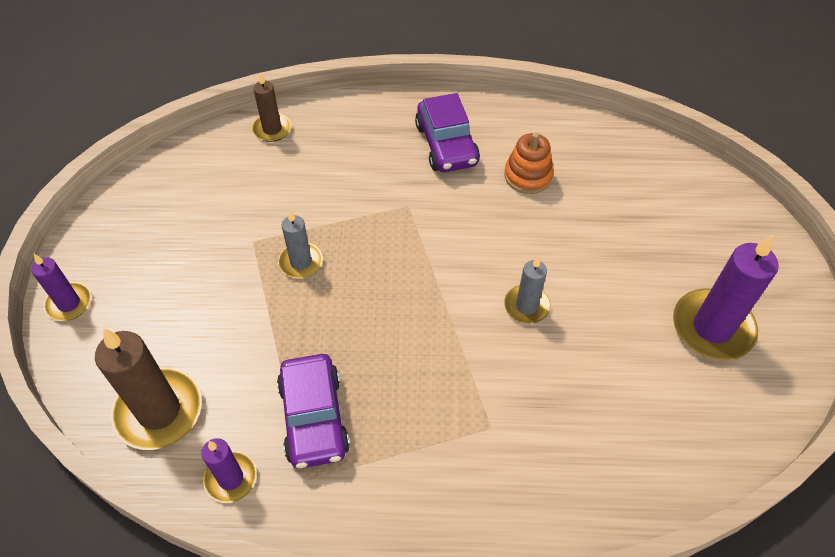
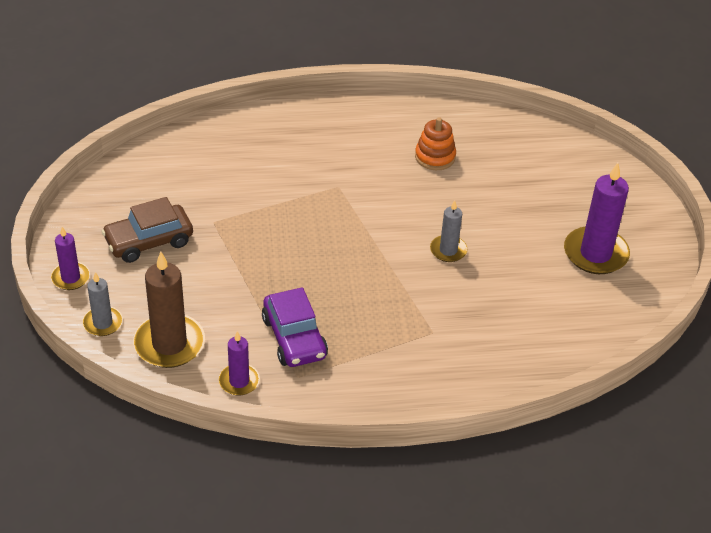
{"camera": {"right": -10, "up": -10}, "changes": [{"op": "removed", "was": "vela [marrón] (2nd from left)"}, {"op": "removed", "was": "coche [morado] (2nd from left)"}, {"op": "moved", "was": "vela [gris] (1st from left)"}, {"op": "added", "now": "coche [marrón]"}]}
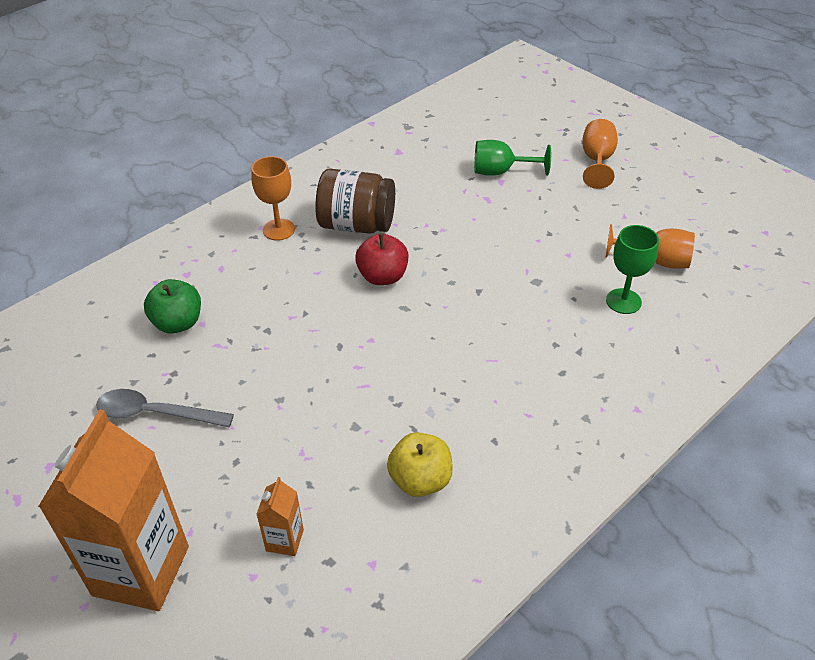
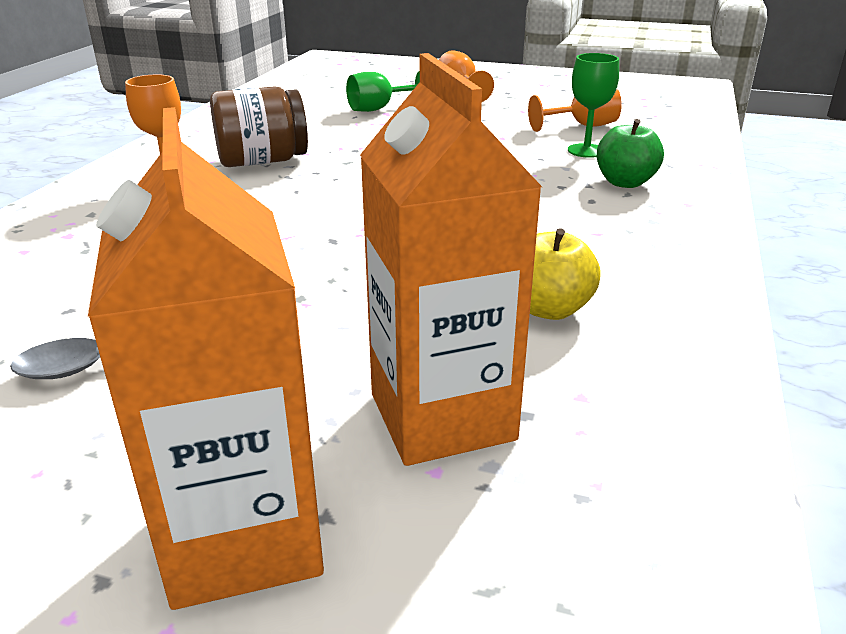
{"camera": {"right": -30, "up": -15}, "changes": [{"op": "removed", "was": "manzana [rojo]"}, {"op": "moved", "was": "manzana [verde]"}, {"op": "resized", "was": "cartón de leche [naranja] (2nd from left)", "ratio": 2.32}]}
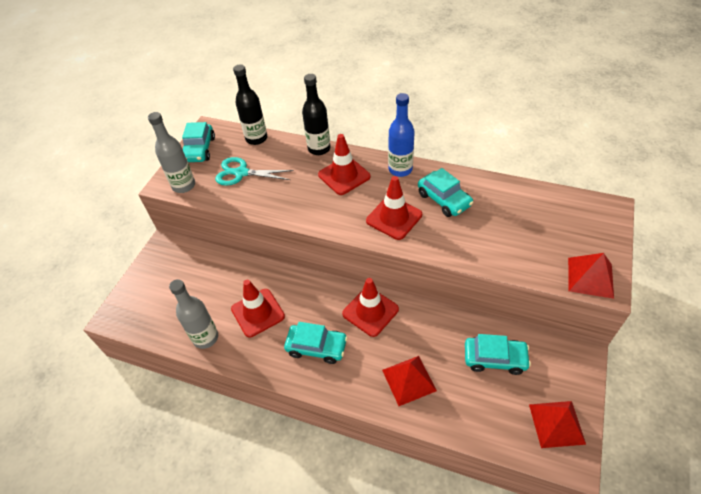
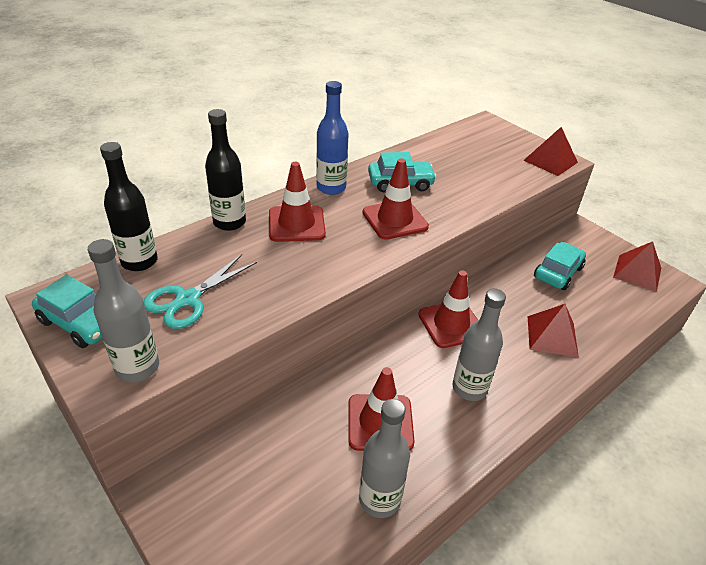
{"camera": {"right": -65, "up": -10}, "changes": [{"op": "replaced", "was": "coche [turquesa] (2nd from left)", "now": "botella [gris] (3rd from left)"}]}
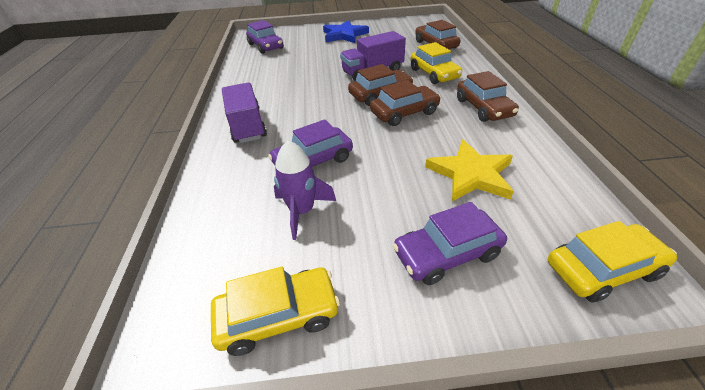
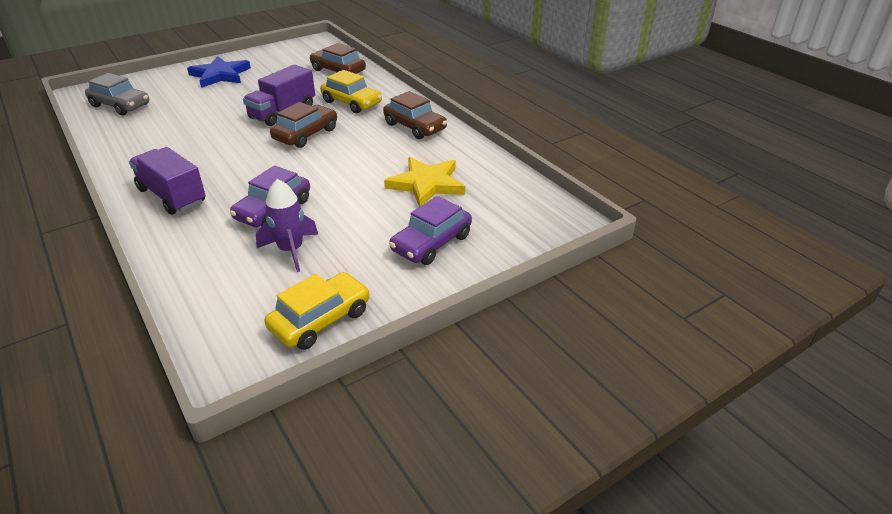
{"camera": {"right": -30, "up": -5}, "changes": [{"op": "recoloured", "was": "coche [morado] (1st from left)", "now": "coche [gris]"}, {"op": "removed", "was": "coche [marrón] (2nd from left)"}, {"op": "removed", "was": "coche [amarillo] (3rd from left)"}]}
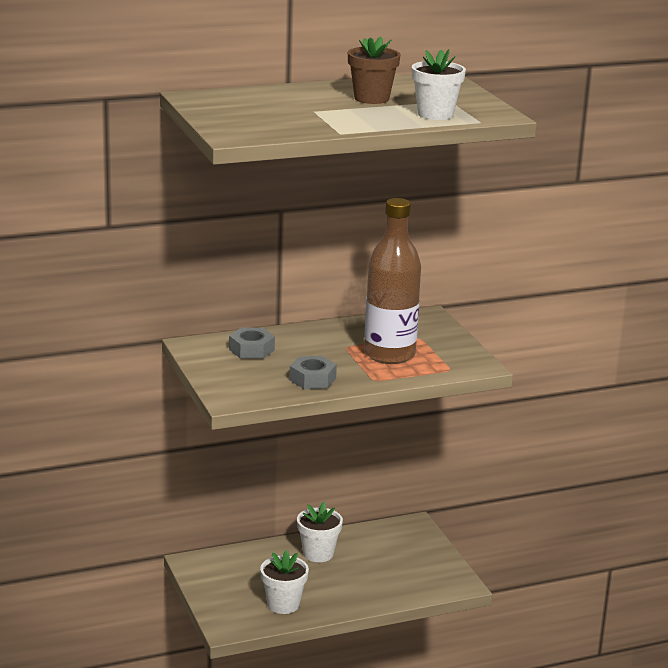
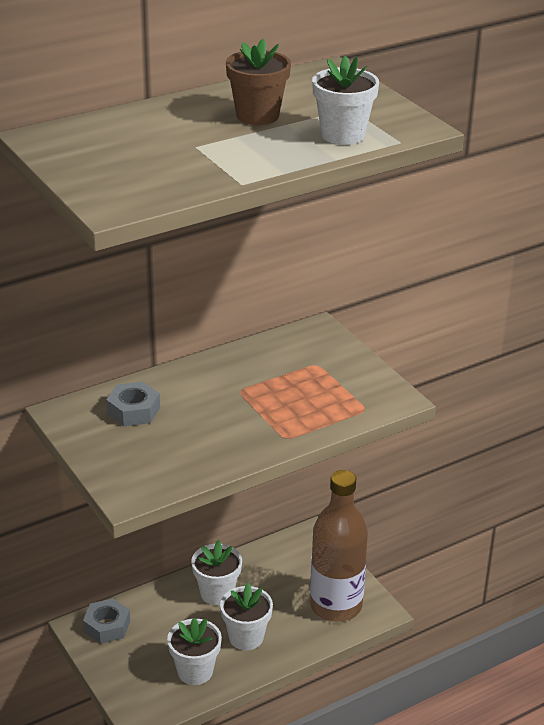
{"camera": {"right": -10, "up": 10}, "changes": [{"op": "moved", "was": "botella [marrón]"}, {"op": "moved", "was": "tuerca [gris] (2nd from left in the first image)", "now": "tuerca [gris] (1st from left)"}, {"op": "added", "now": "maceta [blanco] (3rd from left)"}]}
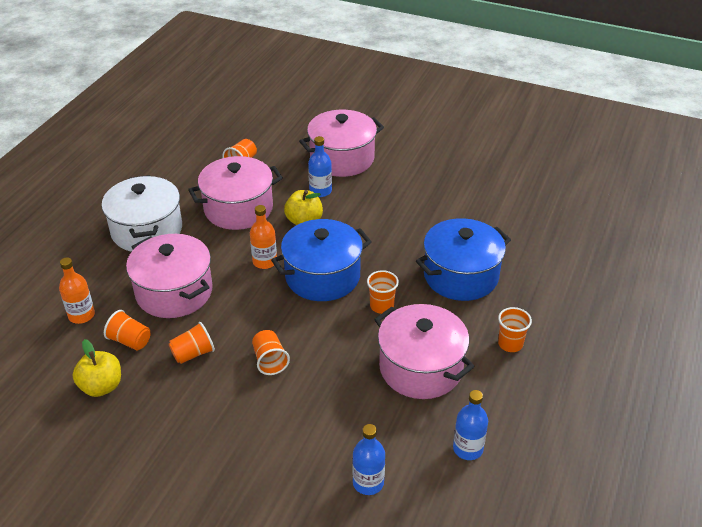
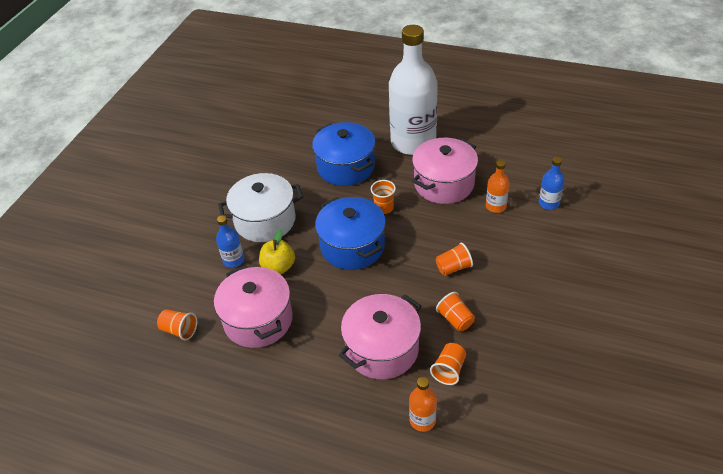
{"camera": {"right": -90, "up": 5}, "changes": [{"op": "removed", "was": "olla [rosa] (3rd from left)"}, {"op": "moved", "was": "olla [blanco]"}, {"op": "moved", "was": "botella [naranja] (2nd from left)"}, {"op": "replaced", "was": "vaso [naranja] (6th from left)", "now": "botella [blanco]"}, {"op": "removed", "was": "manzana [amarillo] (1st from left)"}, {"op": "removed", "was": "botella [azul] (3rd from left)"}]}
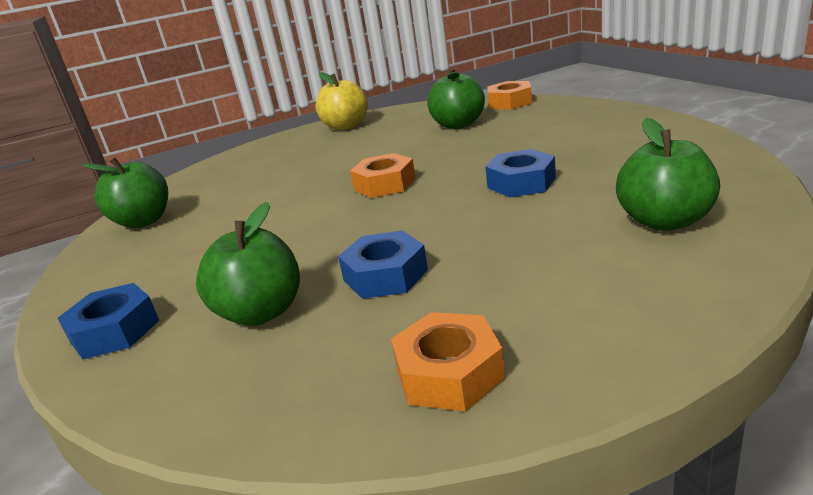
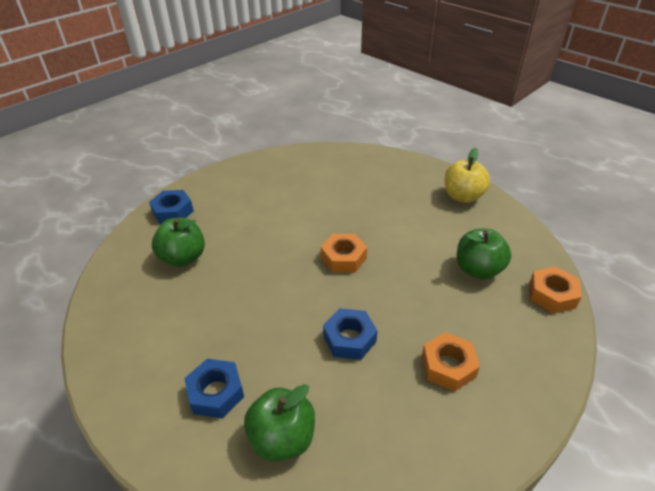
{"camera": {"right": 65, "up": 15}, "changes": [{"op": "removed", "was": "manzana [verde] (1st from left)"}, {"op": "moved", "was": "tuerca [azul] (2nd from left)"}, {"op": "moved", "was": "tuerca [naranja] (2nd from left)"}]}
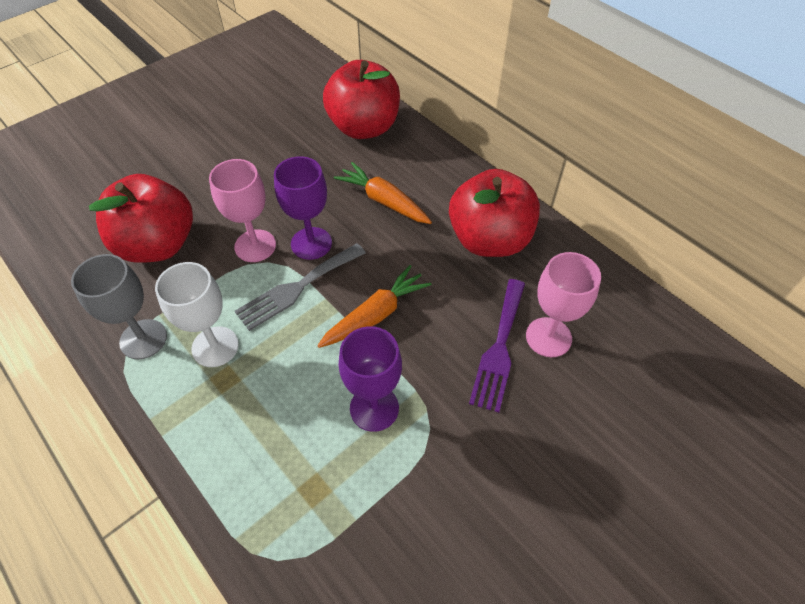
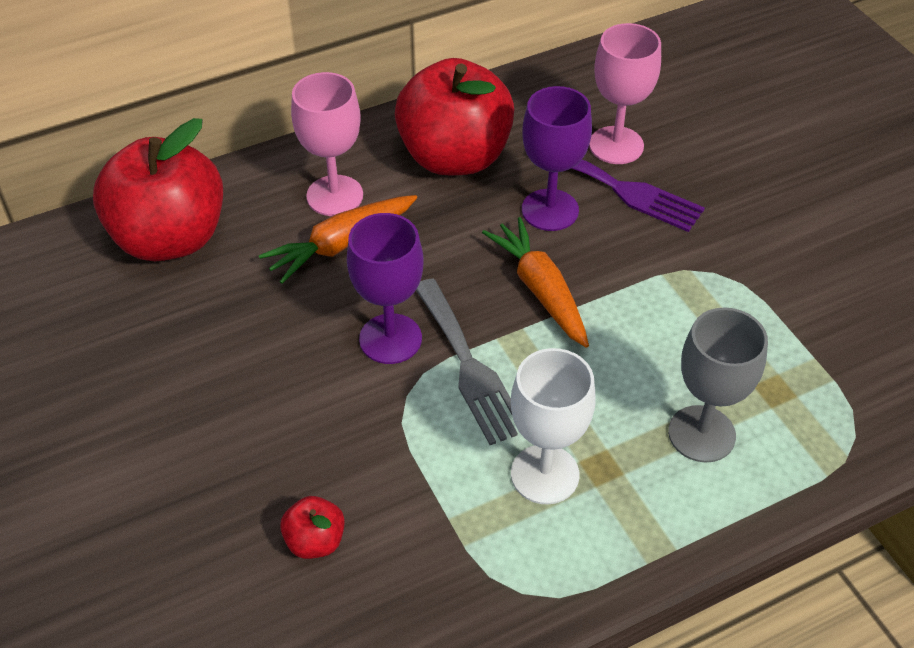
{"camera": {"right": -75, "up": -5}, "changes": [{"op": "moved", "was": "copa [rosa] (1st from left)"}, {"op": "resized", "was": "manzana [rojo] (1st from left in the first image)", "ratio": 0.42}, {"op": "moved", "was": "copa [gris]"}, {"op": "moved", "was": "copa [morado] (2nd from left)"}]}
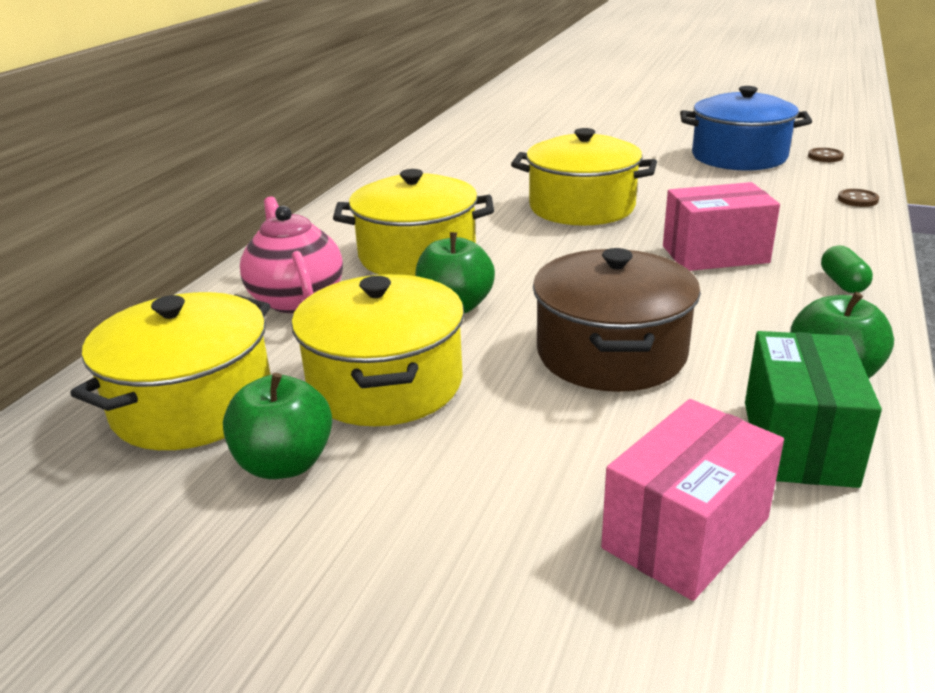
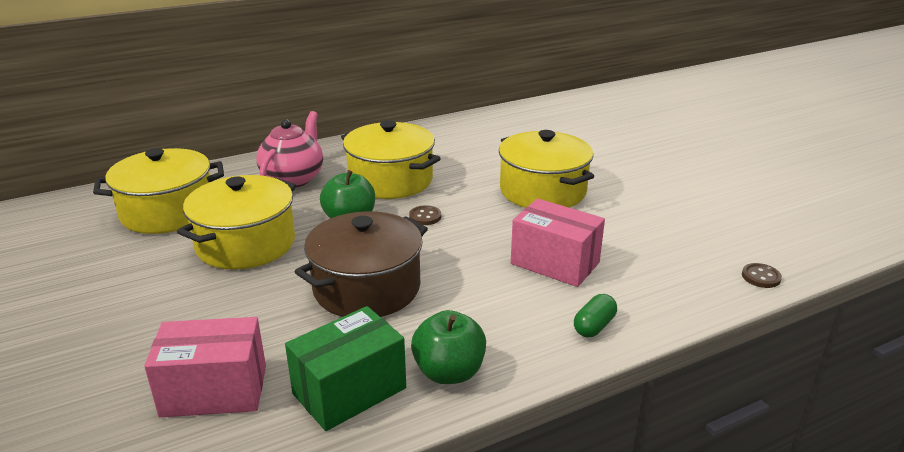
{"camera": {"right": 40, "up": 0}, "changes": [{"op": "removed", "was": "olla [azul]"}, {"op": "moved", "was": "botón [marrón] (1st from left)"}, {"op": "removed", "was": "manzana [verde] (1st from left)"}]}
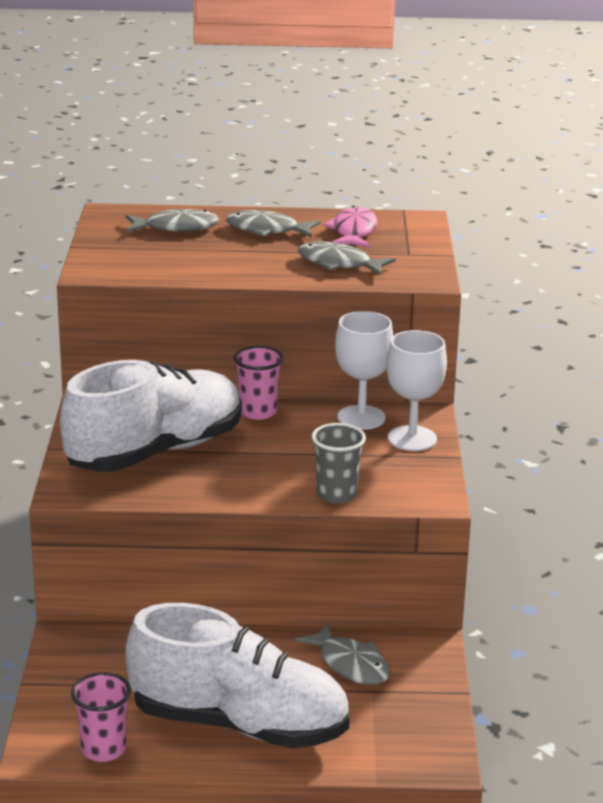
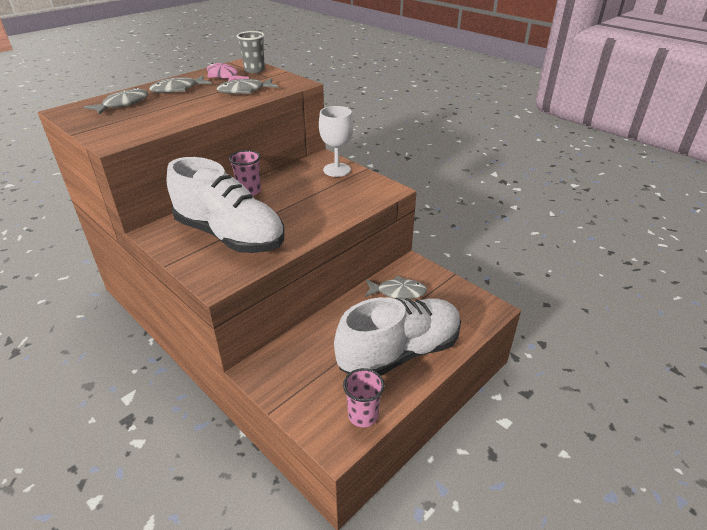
{"camera": {"right": -45, "up": 10}, "changes": [{"op": "removed", "was": "copa [blanco] (1st from left)"}, {"op": "turned", "was": "zapato [blanco] (1st from left)", "clockwise": 120}, {"op": "moved", "was": "vaso [gris]"}]}
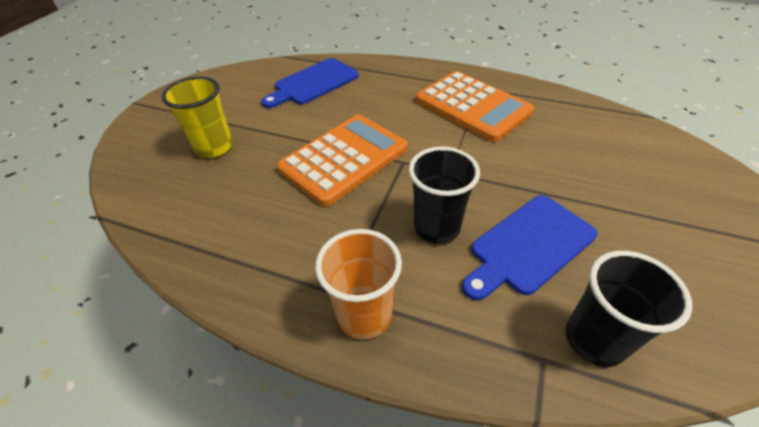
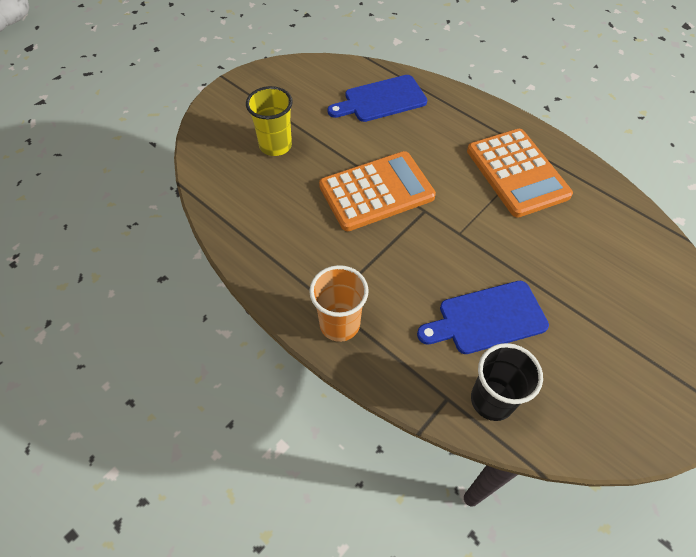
{"camera": {"right": 20, "up": 10}, "changes": [{"op": "removed", "was": "vaso [negro] (1st from left)"}]}
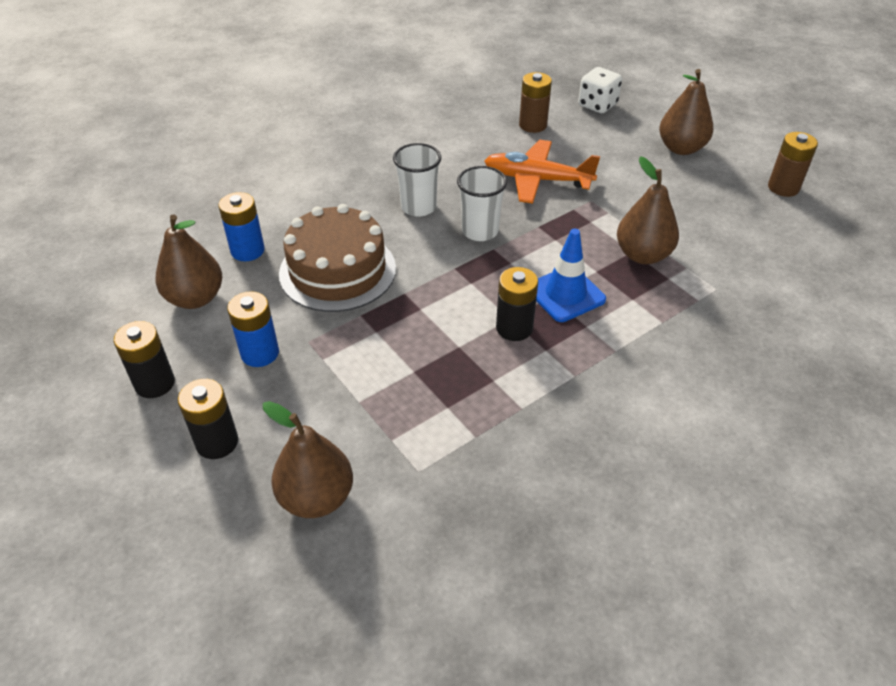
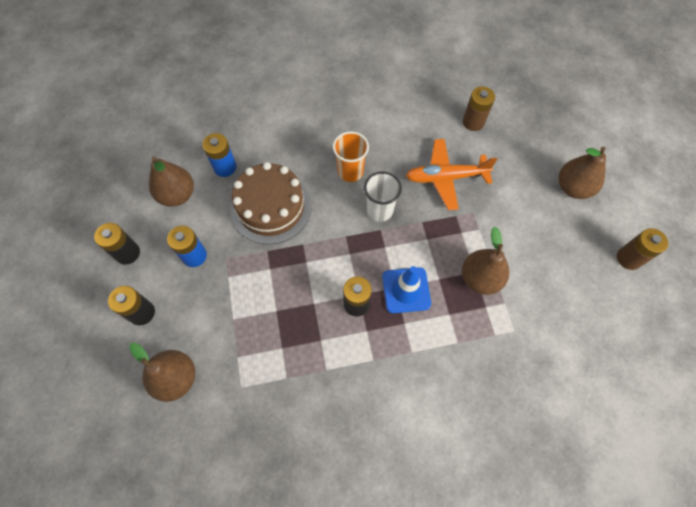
{"camera": {"right": 25, "up": 20}, "changes": [{"op": "removed", "was": "dado [blanco]"}, {"op": "turned", "was": "avión [naranja]", "clockwise": -45}, {"op": "recoloured", "was": "vaso [blanco] (1st from left)", "now": "vaso [naranja]"}]}
